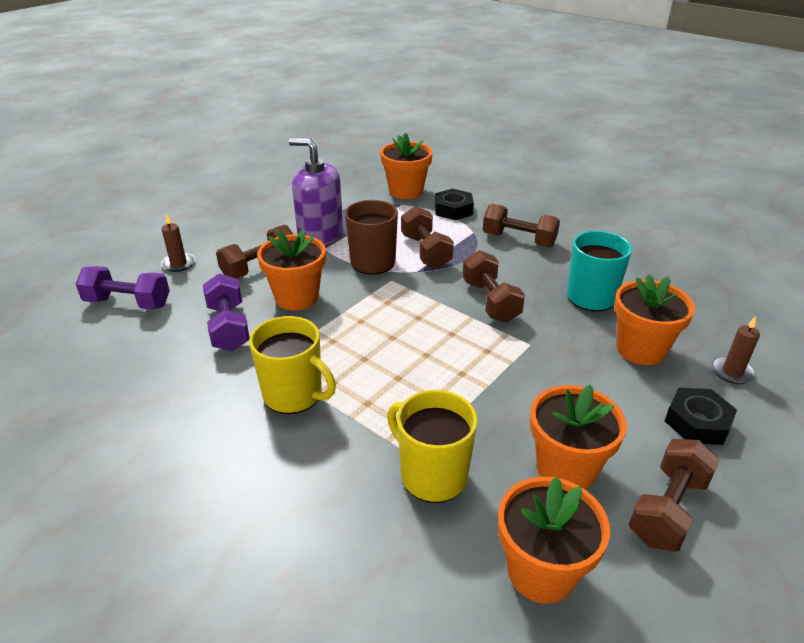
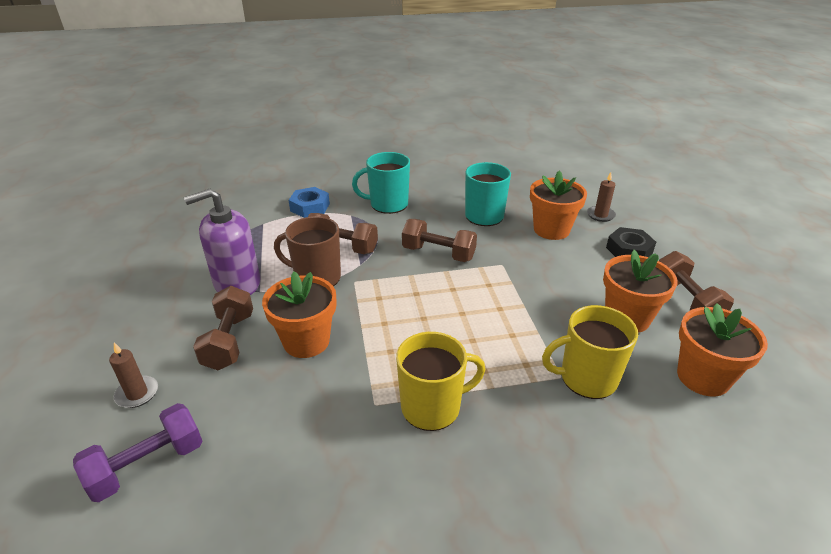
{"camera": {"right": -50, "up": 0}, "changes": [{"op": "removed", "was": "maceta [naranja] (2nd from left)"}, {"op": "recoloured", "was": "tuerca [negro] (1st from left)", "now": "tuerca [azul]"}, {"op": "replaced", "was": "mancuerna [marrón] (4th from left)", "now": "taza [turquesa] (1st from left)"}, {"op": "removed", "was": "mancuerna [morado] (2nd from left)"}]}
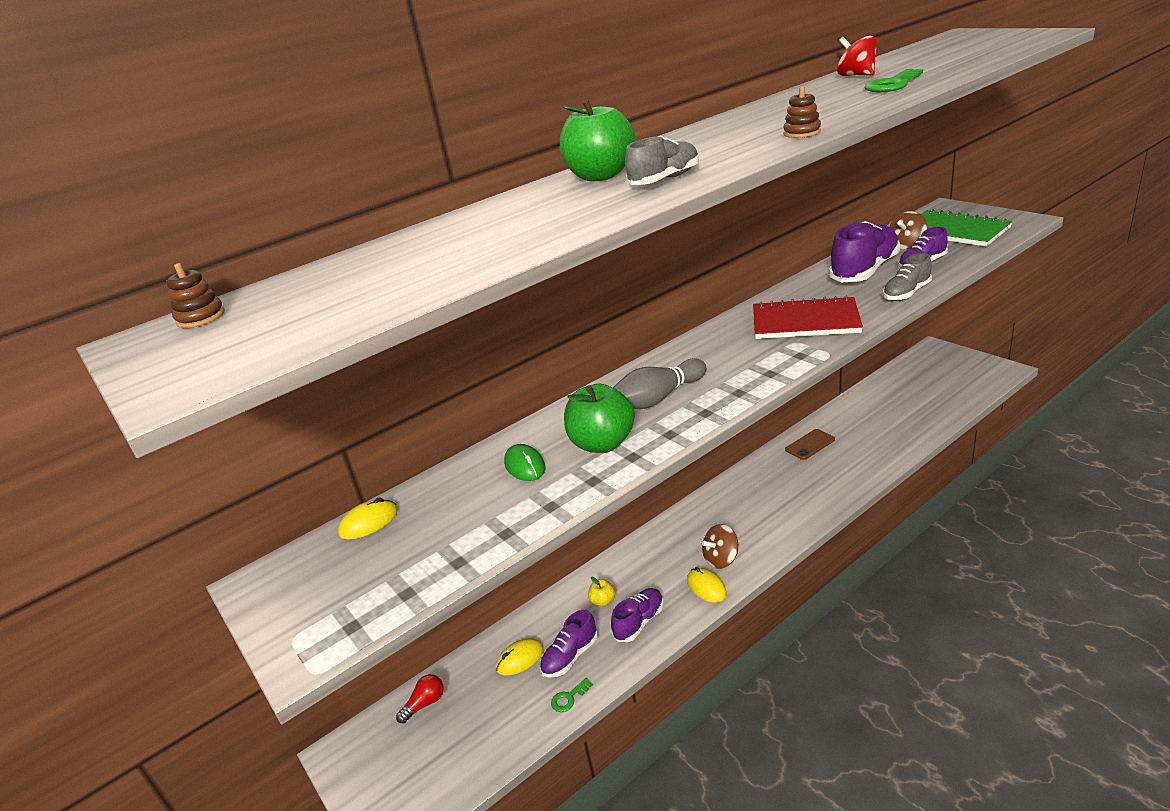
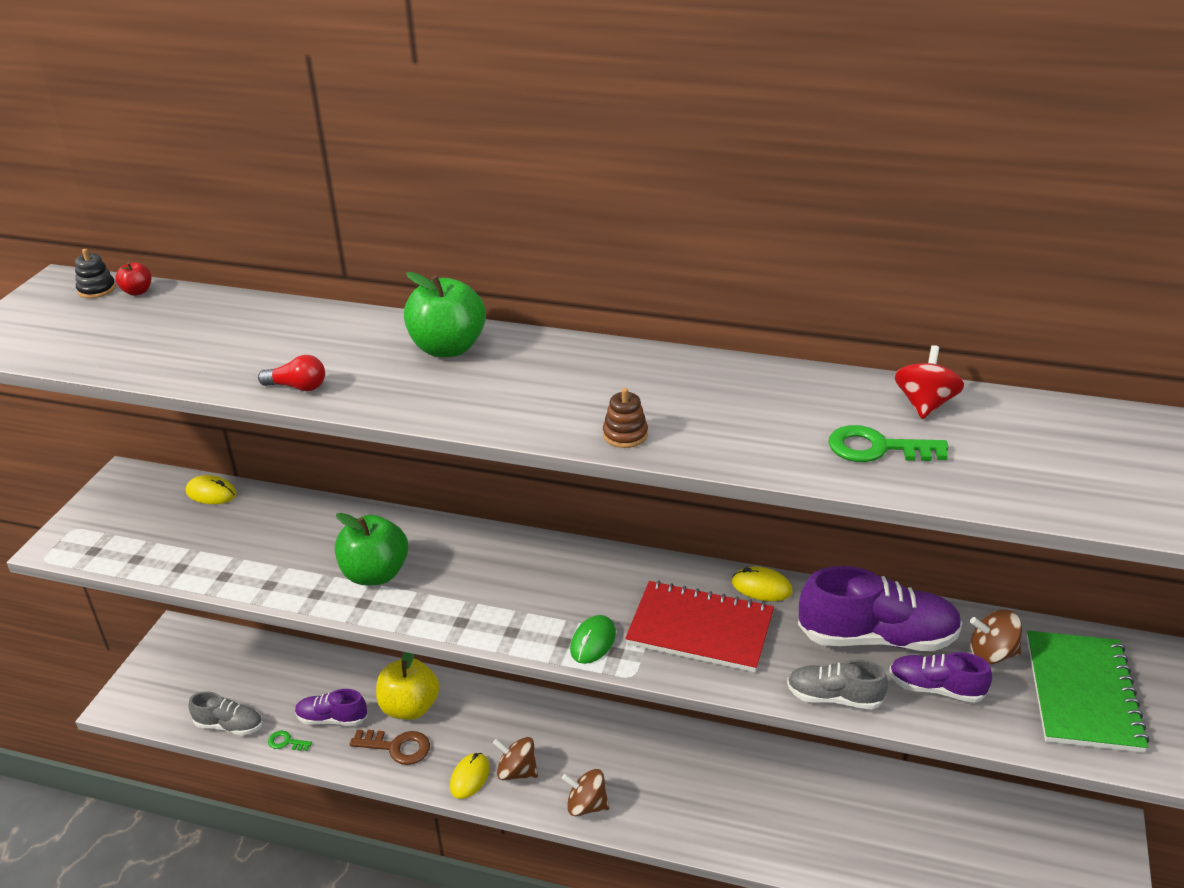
{"camera": {"right": 50, "up": 5}, "changes": [{"op": "moved", "was": "zapato [gris] (1st from left)"}, {"op": "recoloured", "was": "juguete apilable [marrón] (1st from left)", "now": "juguete apilable [negro]"}, {"op": "turned", "was": "cuaderno [rojo]", "clockwise": -45}, {"op": "removed", "was": "bolo [gris]"}, {"op": "removed", "was": "móvil [marrón]"}, {"op": "moved", "was": "ratón [verde]"}, {"op": "resized", "was": "manzana [amarillo]", "ratio": 2.17}, {"op": "replaced", "was": "zapato [morado] (2nd from left)", "now": "llave [marrón]"}, {"op": "moved", "was": "ratón [amarillo] (2nd from left in the first image)", "now": "ratón [amarillo] (3rd from left)"}, {"op": "moved", "was": "bombilla [rojo]"}, {"op": "added", "now": "manzana [rojo]"}, {"op": "added", "now": "peonza [marrón] (2nd from left)"}]}
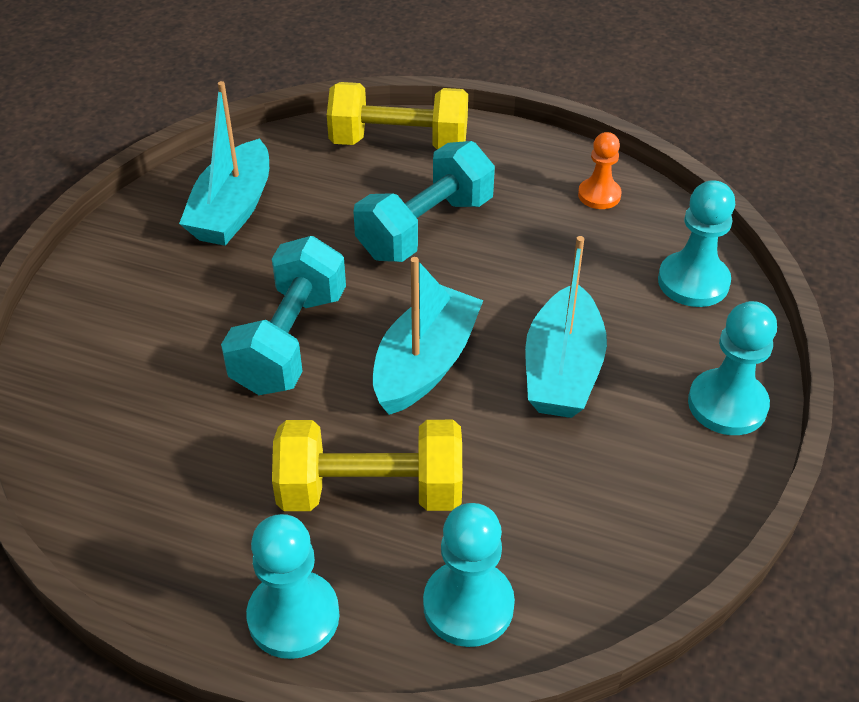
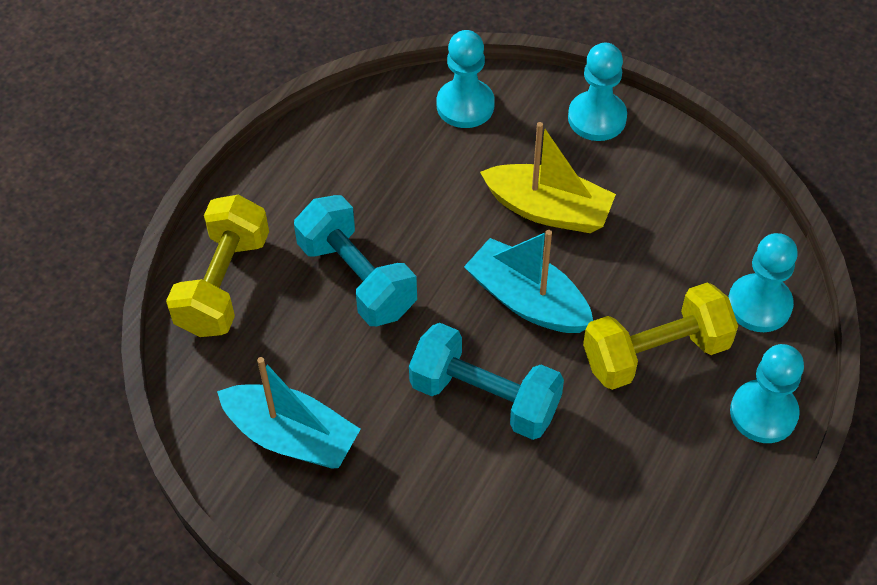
{"camera": {"right": -80, "up": 10}, "changes": [{"op": "removed", "was": "peón [naranja]"}, {"op": "recoloured", "was": "barco [turquesa] (3rd from left)", "now": "barco [amarillo]"}, {"op": "turned", "was": "mancuerna [amarillo] (1st from left in the first image)", "clockwise": 60}]}
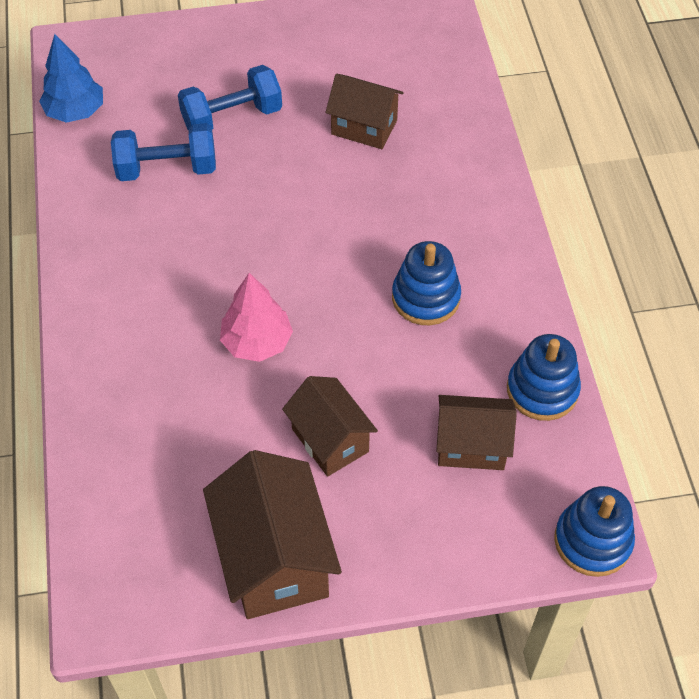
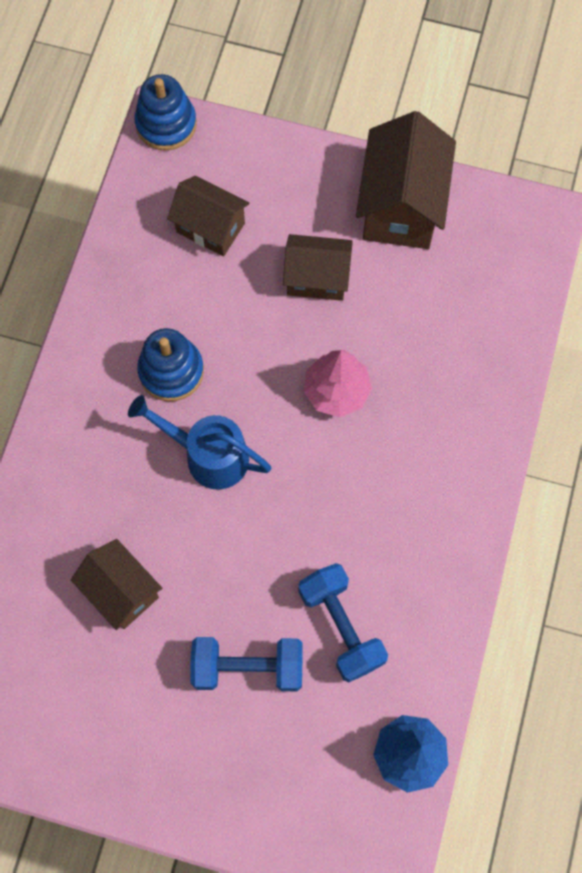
{"camera": {"right": -155, "up": 15}, "changes": [{"op": "turned", "was": "mancuerna [azul] (1st from left in the first image)", "clockwise": 45}, {"op": "removed", "was": "juguete apilable [azul] (2nd from left)"}, {"op": "turned", "was": "casa [marrón] (2nd from left in the first image)", "clockwise": -75}, {"op": "added", "now": "regadera [azul]"}]}
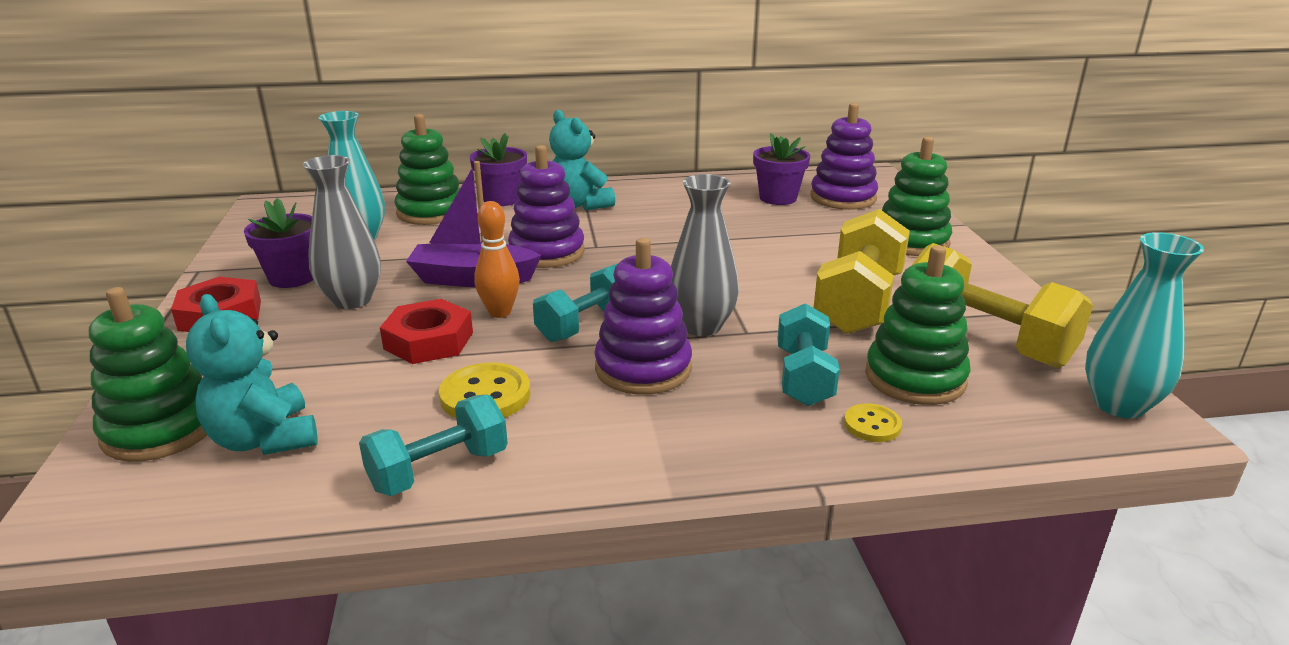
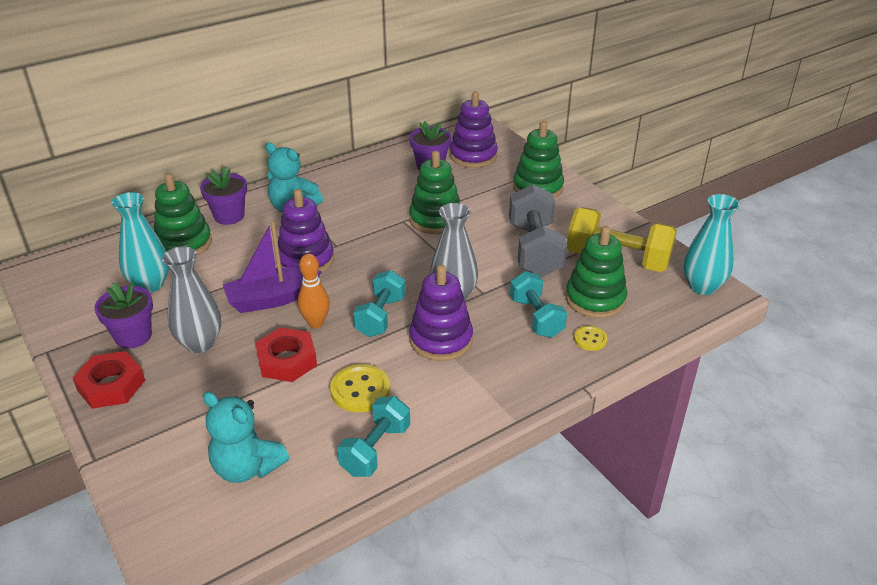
{"camera": {"right": -25, "up": 10}, "changes": [{"op": "recoloured", "was": "mancuerna [amarillo] (1st from left)", "now": "mancuerna [gris]"}, {"op": "moved", "was": "juguete apilable [verde] (1st from left in the first image)", "now": "juguete apilable [verde] (2nd from left)"}]}
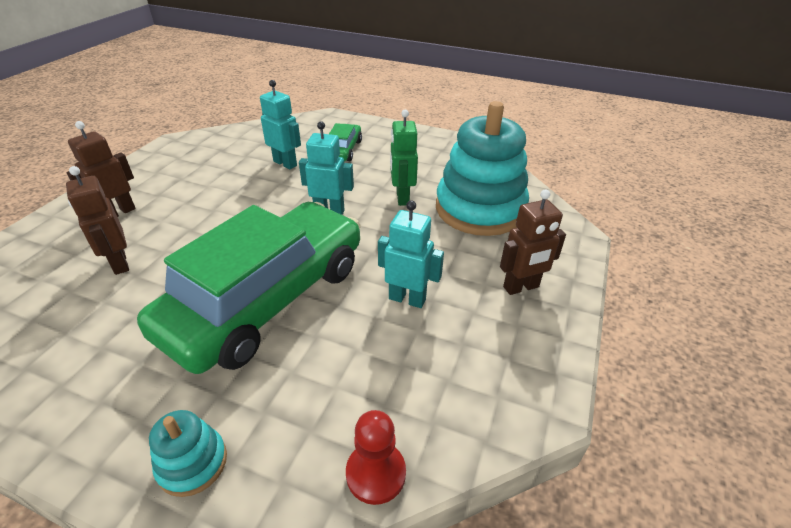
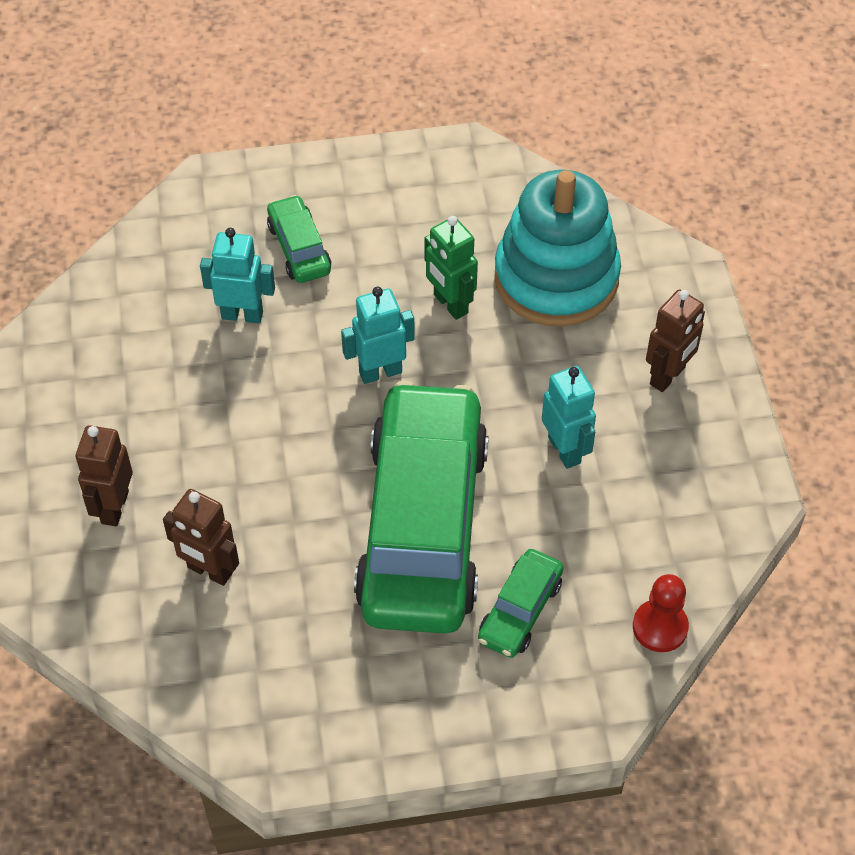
{"camera": {"right": -30, "up": 15}, "changes": [{"op": "turned", "was": "robot [turquesa] (3rd from left)", "clockwise": 75}, {"op": "removed", "was": "juguete apilable [turquesa] (1st from left)"}, {"op": "added", "now": "coche [verde] (3rd from left)"}]}
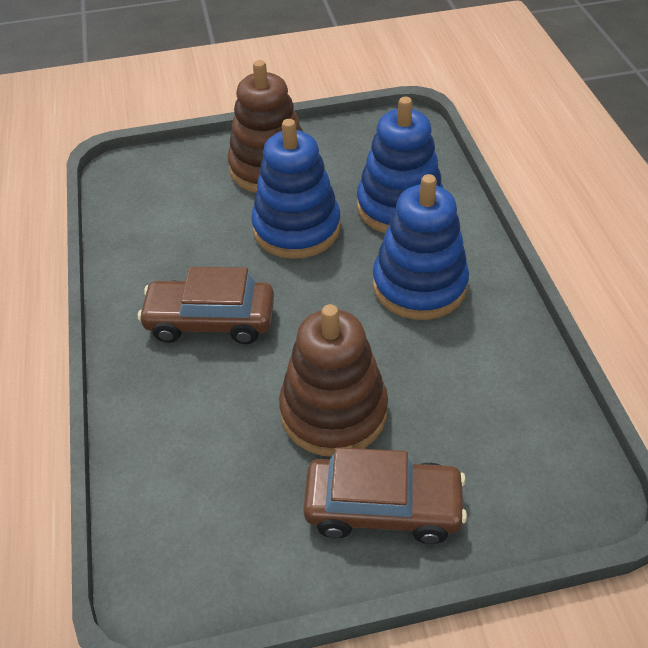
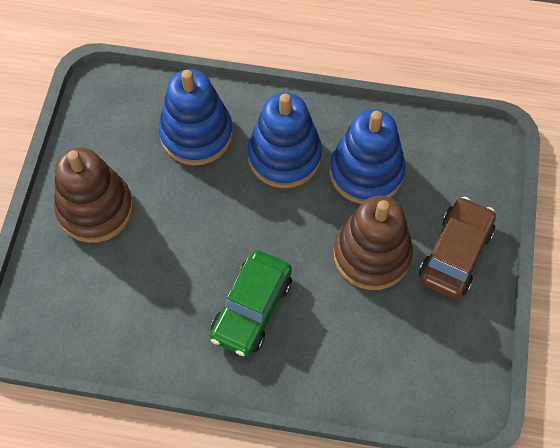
{"camera": {"right": -70, "up": 15}, "changes": [{"op": "moved", "was": "juguete apilable [azul] (1st from left in the first image)", "now": "juguete apilable [azul] (3rd from left)"}, {"op": "recoloured", "was": "coche [marrón] (1st from left)", "now": "coche [verde]"}]}
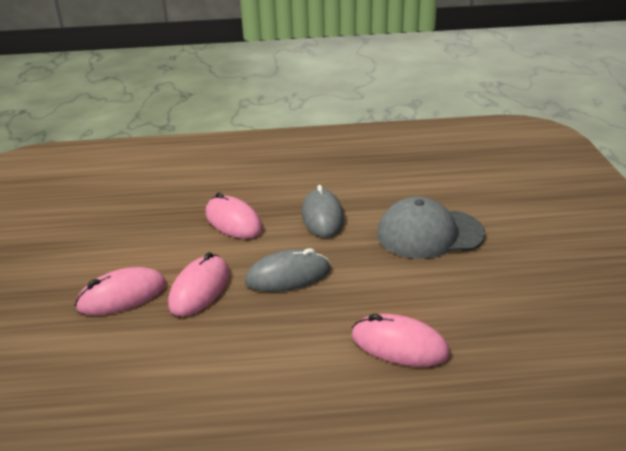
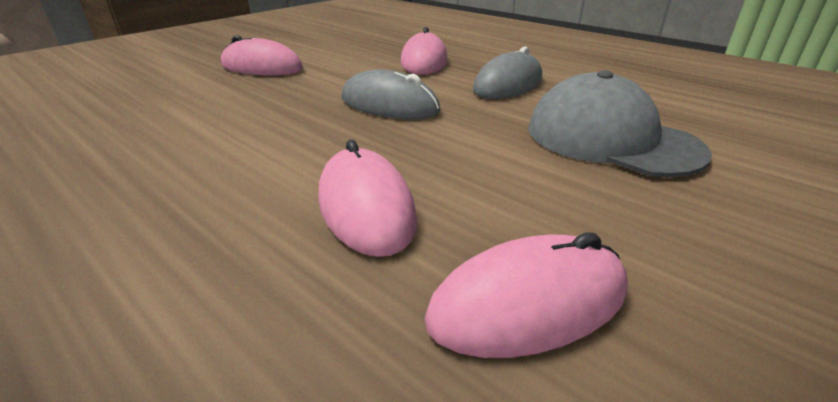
{"camera": {"right": 45, "up": 0}, "changes": [{"op": "moved", "was": "ratón [rosa] (2nd from left in the first image)", "now": "ratón [rosa] (4th from left)"}]}
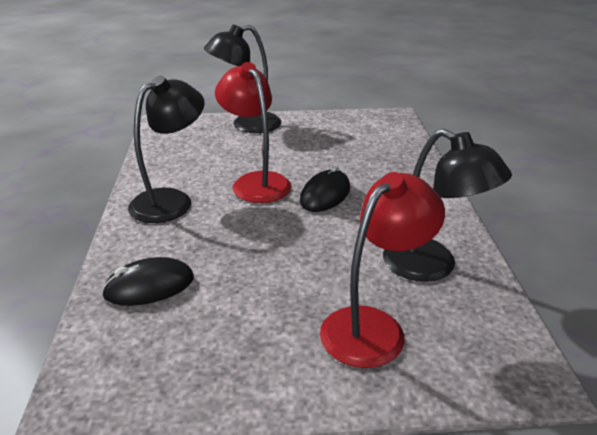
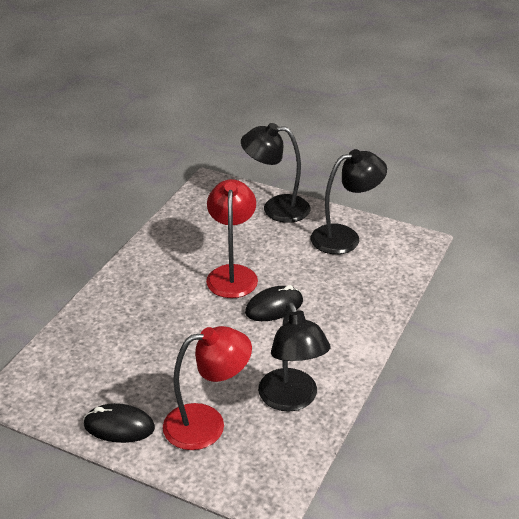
{"camera": {"right": 30, "up": 5}, "changes": [{"op": "moved", "was": "lámpara [negro] (1st from left in the first image)", "now": "lámpara [negro] (3rd from left)"}, {"op": "moved", "was": "ratón [negro] (1st from left)"}]}
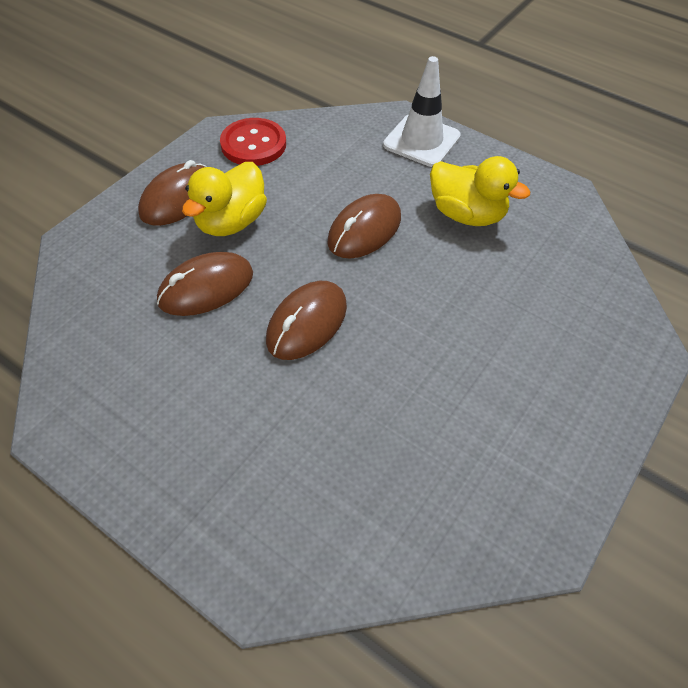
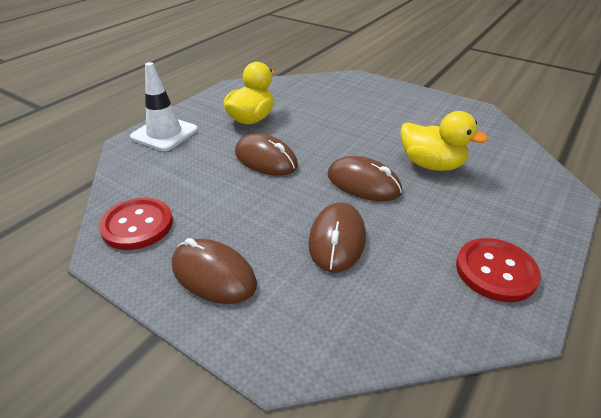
{"camera": {"right": -90, "up": -15}, "changes": [{"op": "moved", "was": "pato [amarillo] (1st from left in the first image)", "now": "pato [amarillo] (2nd from left)"}, {"op": "turned", "was": "ratón [marrón] (2nd from left in the first image)", "clockwise": 45}, {"op": "added", "now": "botón [rojo] (2nd from left)"}]}
